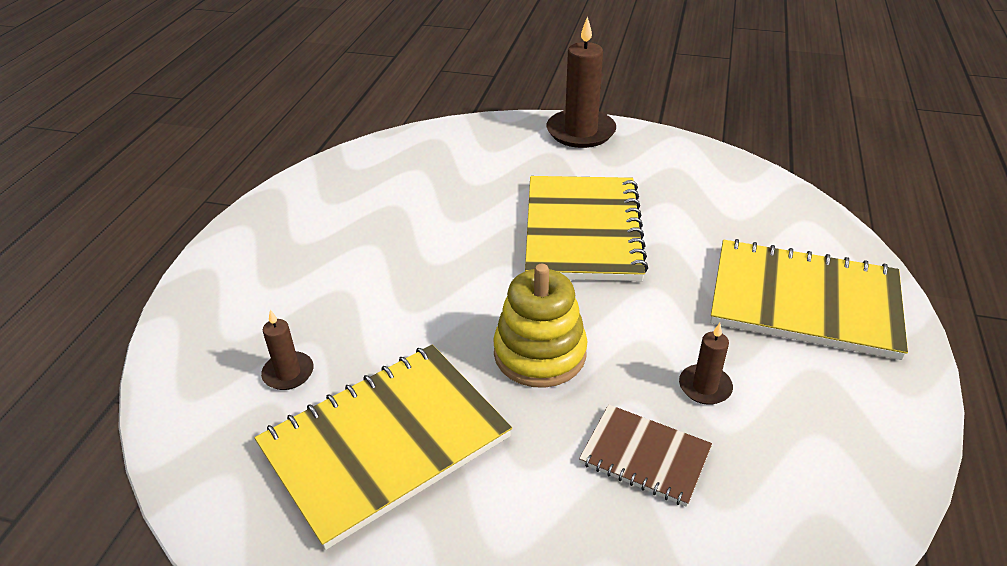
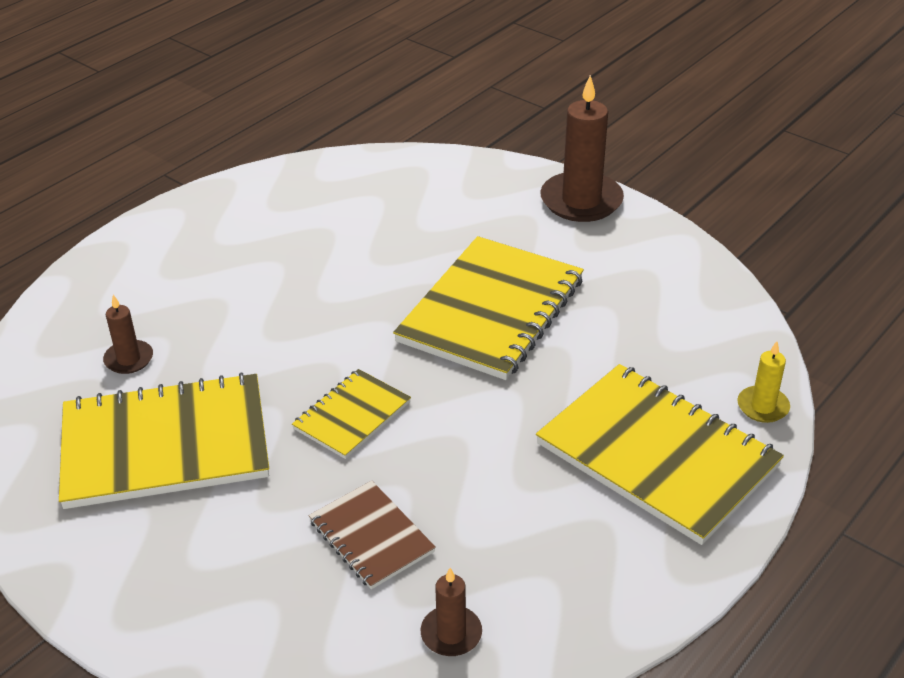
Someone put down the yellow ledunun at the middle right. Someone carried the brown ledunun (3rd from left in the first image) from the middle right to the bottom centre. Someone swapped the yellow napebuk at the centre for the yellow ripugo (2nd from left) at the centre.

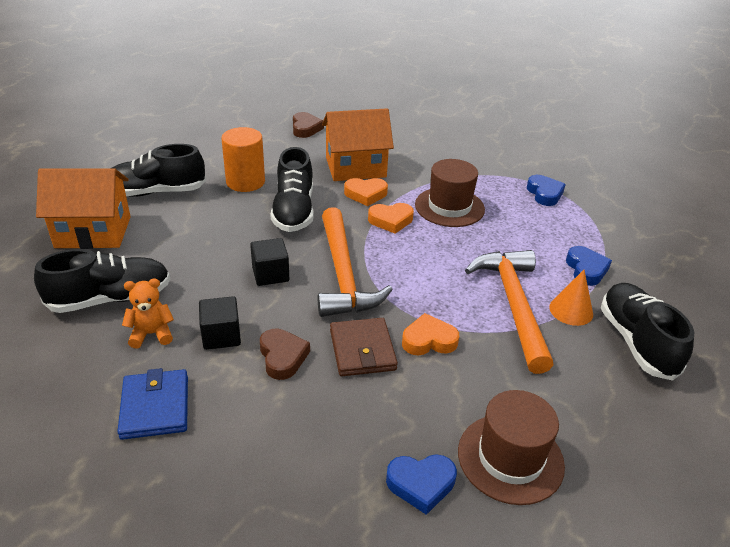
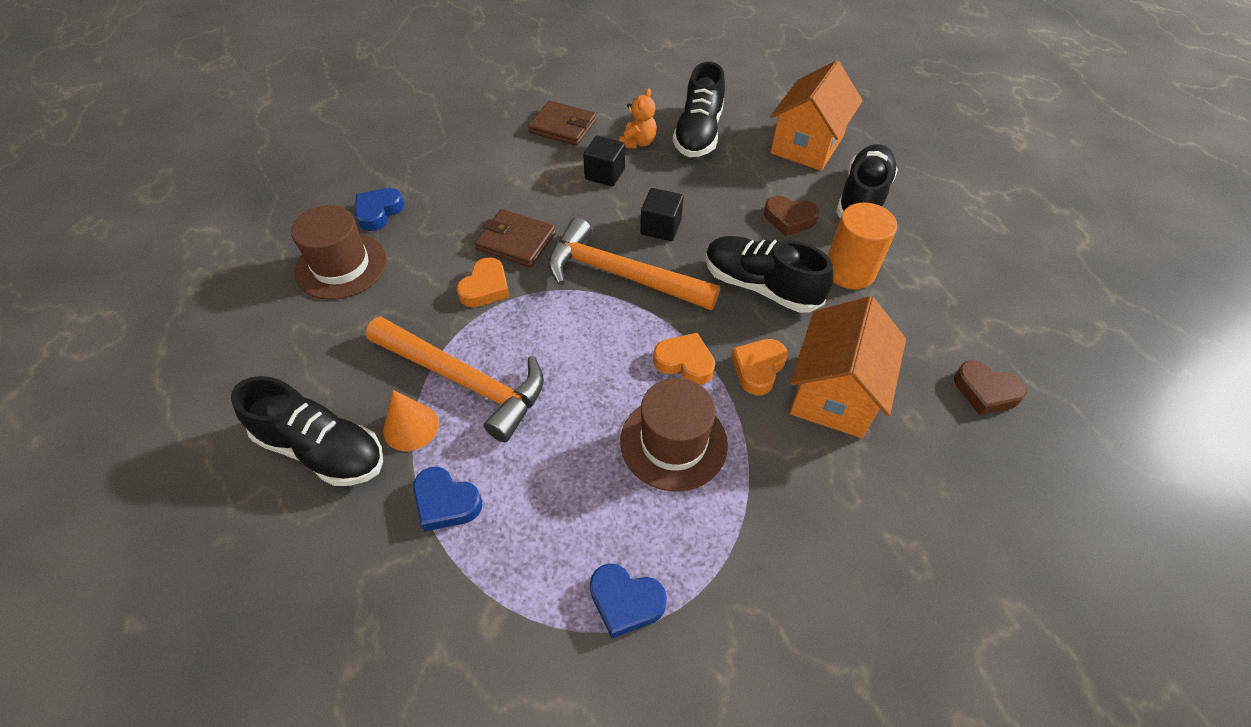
Someone carried the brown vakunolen (1st from left) from the centre to the top centre. Someone repainted the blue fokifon at the bottom left, which became the brown fokifon (2nd from left) at the top centre. Someone rotated the orange vakunolen (2nd from left) at the centre by 90 degrees clockwise.

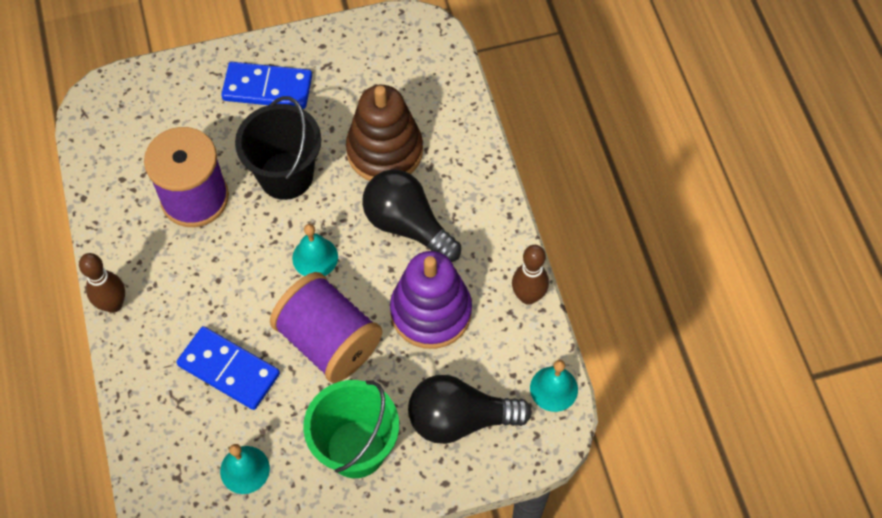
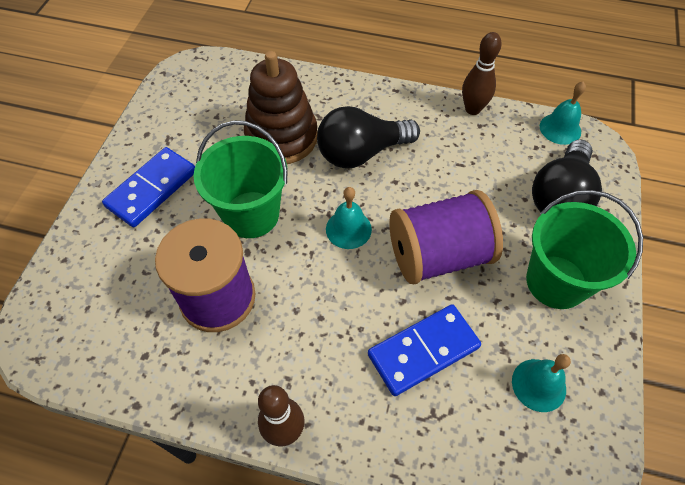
Someone took away the purple napebuk at the centre. Someone repainted the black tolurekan at the top left, which became the green tolurekan (1st from left) at the centre.

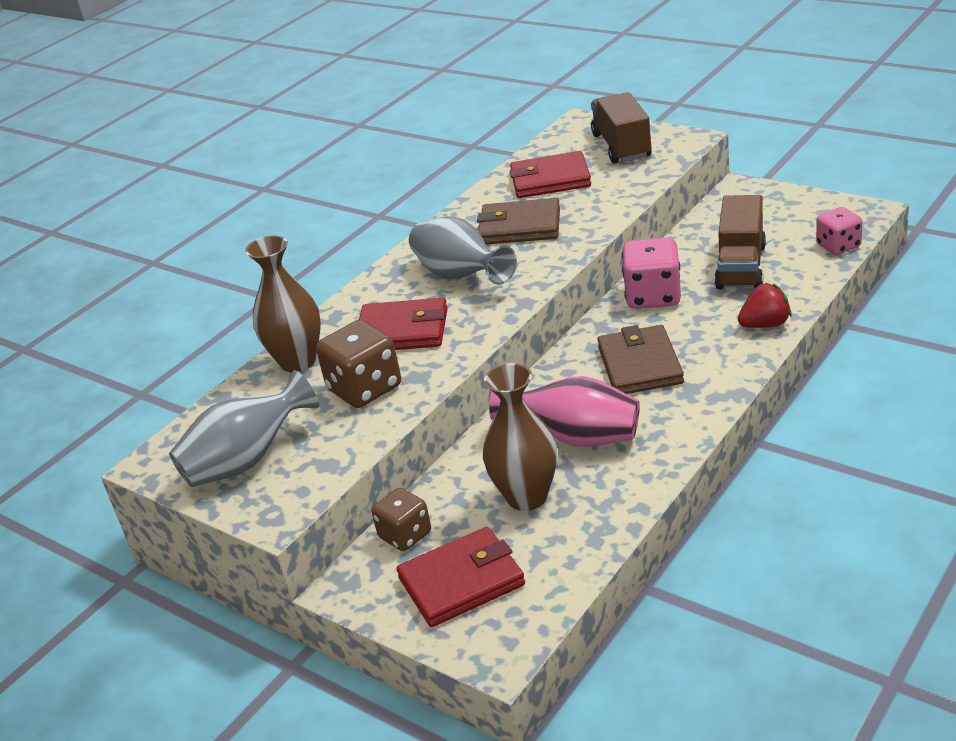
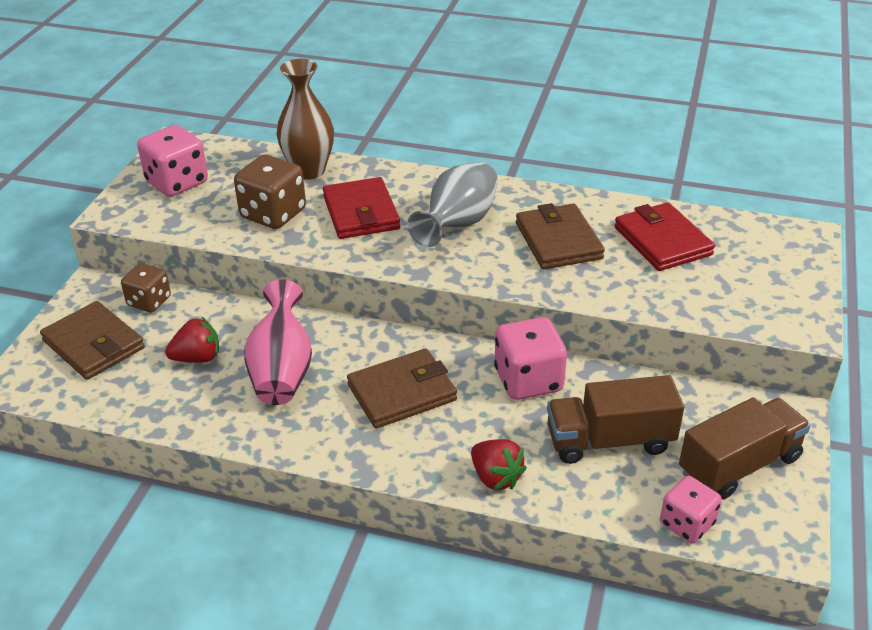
Someone carried the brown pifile (1st from left in the first image) from the top centre to the bottom right. Someone swapped the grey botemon (1st from left) at the middle left for the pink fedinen (1st from left) at the top left. Someone swapped the brown botemon (2nd from left) at the centre for the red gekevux (1st from left) at the middle left. Someone repainted the red fokifon (2nd from left) at the bottom centre, which became the brown fokifon (1st from left) at the middle left.

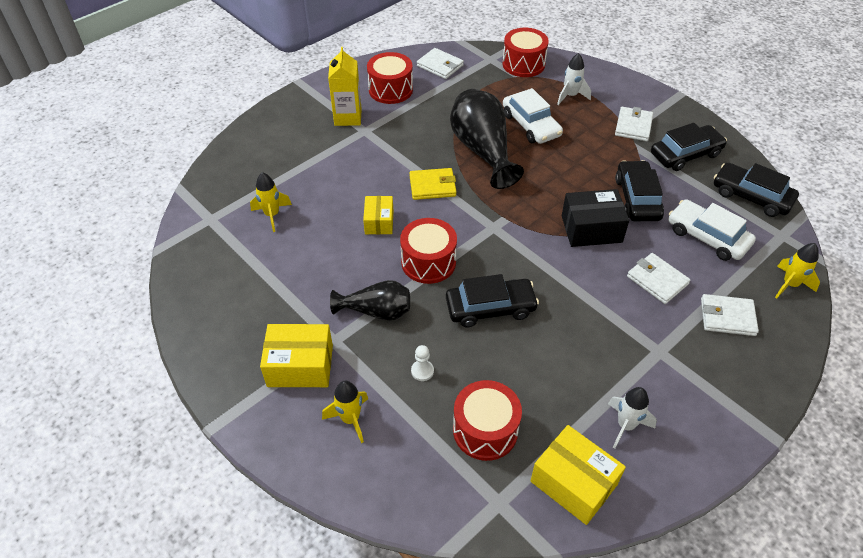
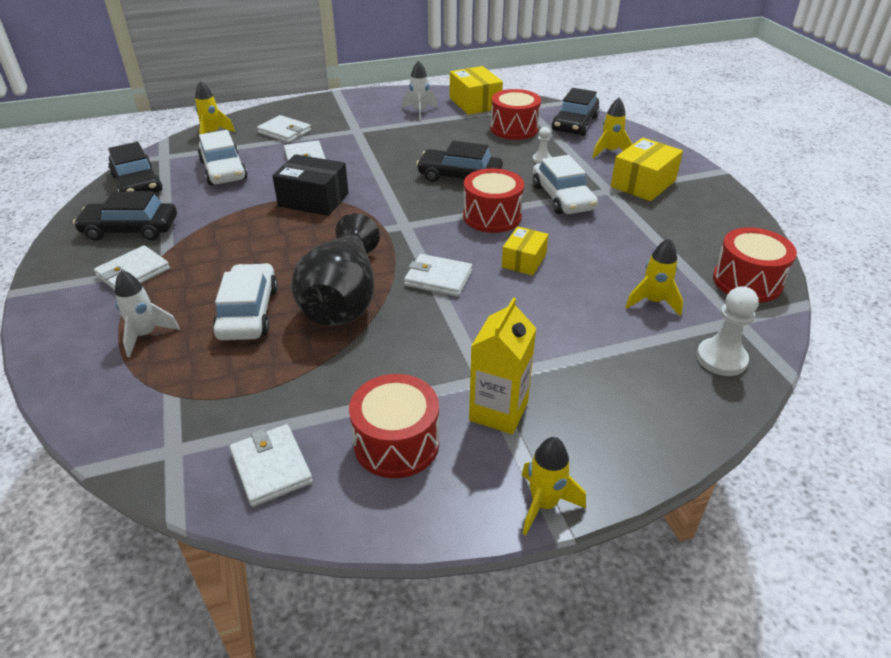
Someone put down the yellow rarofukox (2nd from left) at the bottom centre. Someone put down the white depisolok (2nd from left) at the middle right. Someone carried the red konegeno (4th from left) from the top centre to the middle right. Someone carried the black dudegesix (2nd from left in the first image) from the middle right to the top centre. Someone swapped the black botemon (1st from left) at the centre for the white dudegesix (3rd from left) at the top centre. Someone repainted the yellow fokifon at the top centre, which became the white fokifon (5th from left) at the centre. Someone rotated the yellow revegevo (1st from left in the first image) at the centre by 75 degrees counterclockwise.

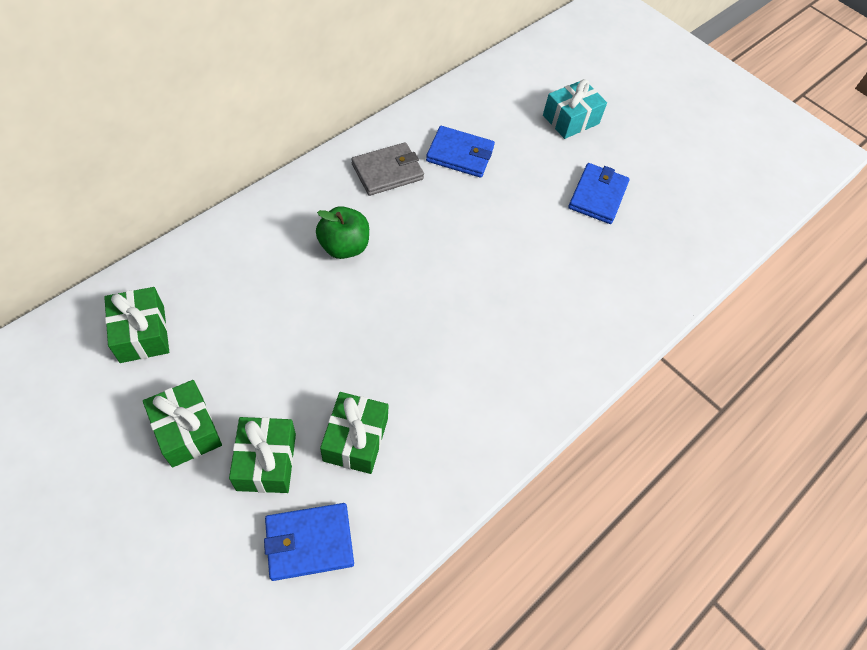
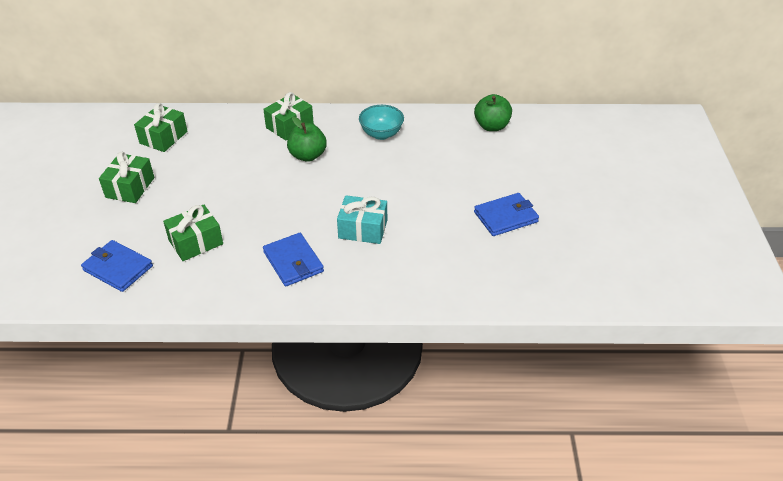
Someone put down the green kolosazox (2nd from left) at the top centre. Someone carried the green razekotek (3rd from left in the first image) from the bottom left to the top centre. Someone carried the blue fokifon (2nd from left) from the top centre to the centre. Someone carried the turquoise razekotek from the top centre to the centre. Someone swapped the grey fokifon at the top centre for the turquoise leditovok at the top centre.

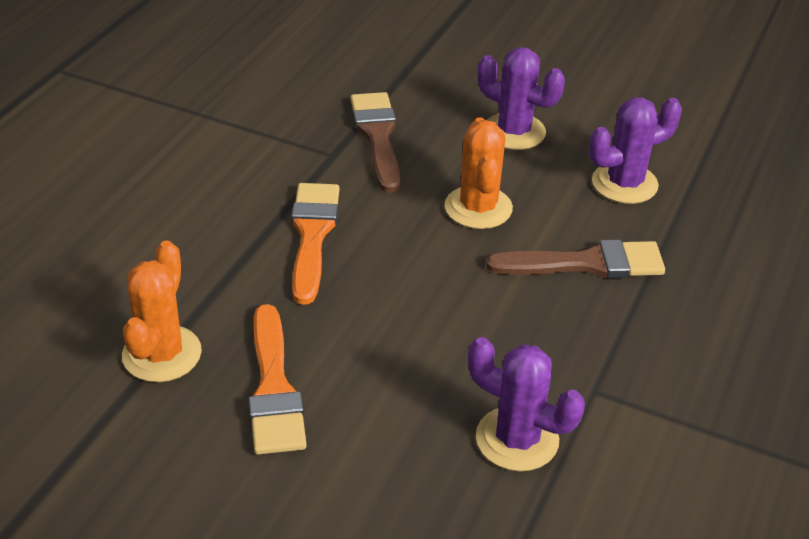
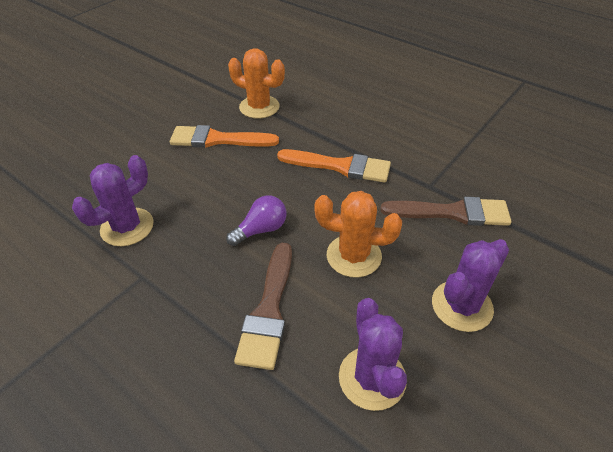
Someone put down the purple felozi at the centre.

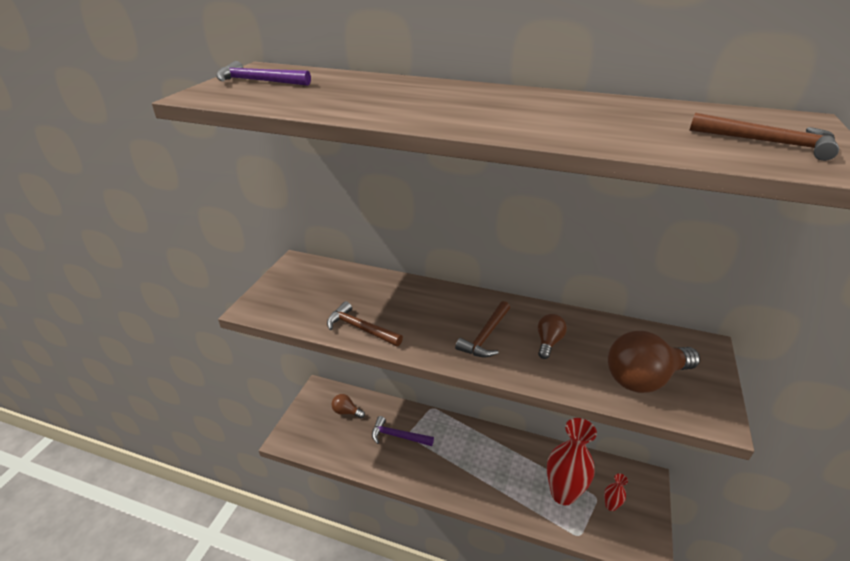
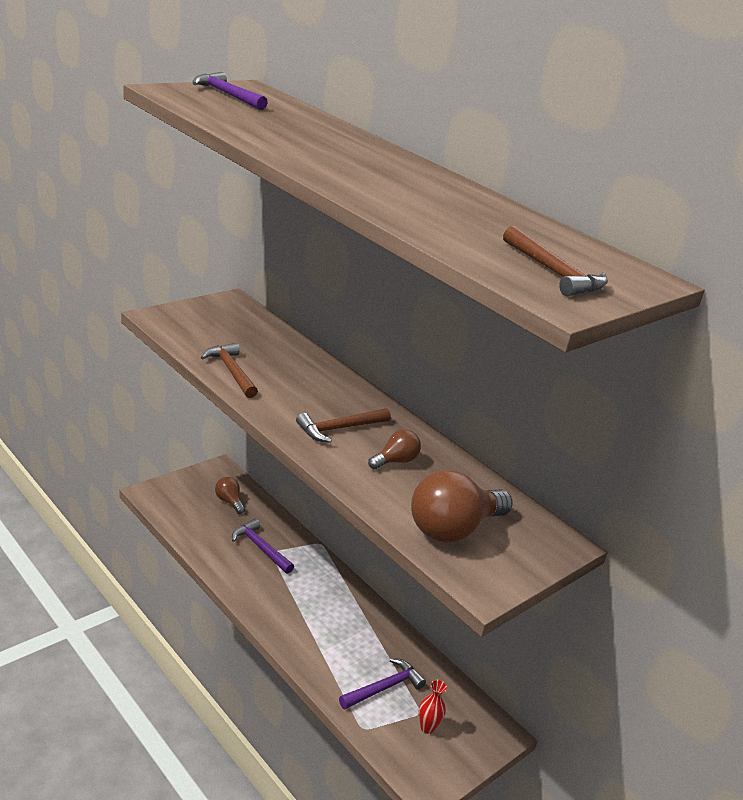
Someone swapped the red botemon (1st from left) at the bottom right for the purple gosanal (3rd from left) at the bottom centre. Someone rotated the brown felozi (3rd from left) at the middle right by 45 degrees counterclockwise.

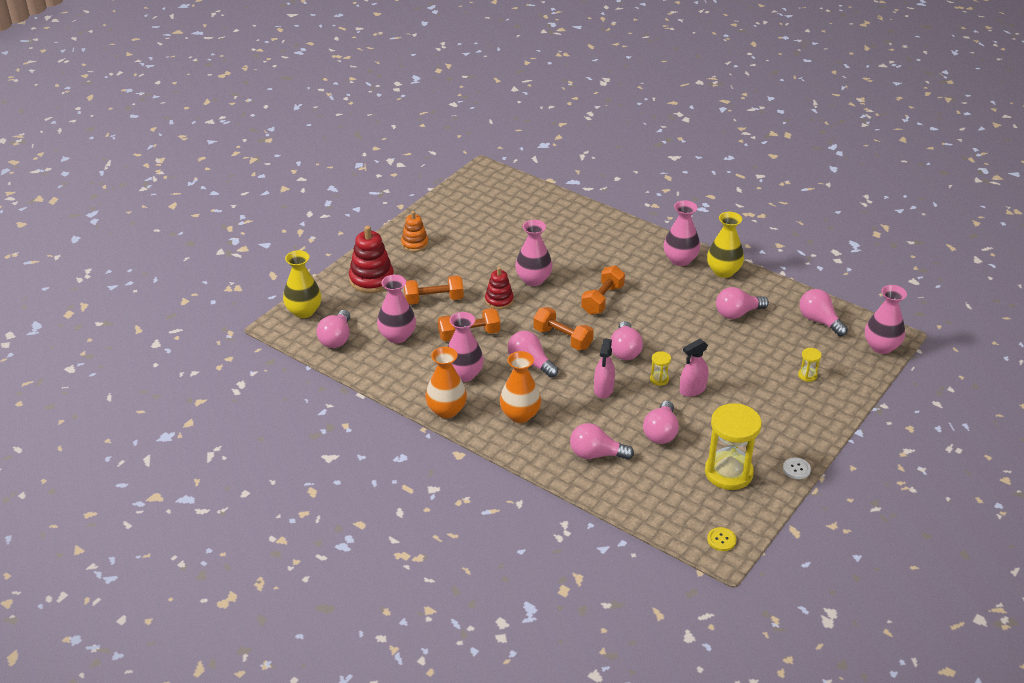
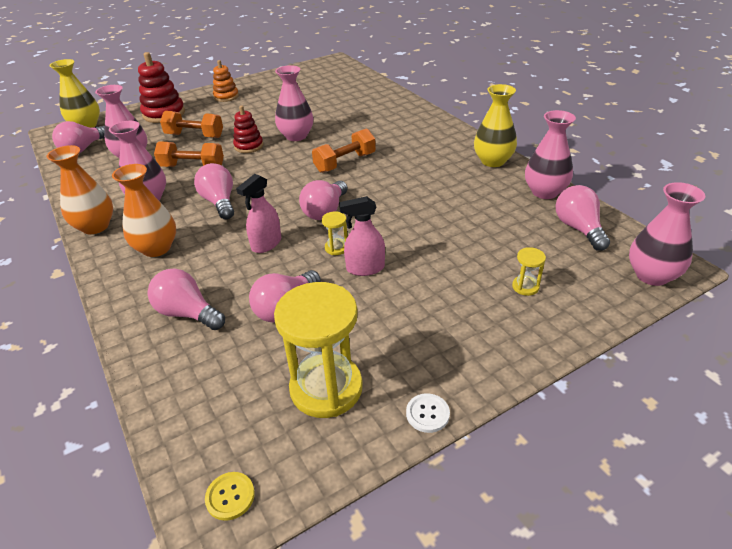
Someone took away the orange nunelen (3rd from left) at the centre. Someone took away the pink felozi (6th from left) at the middle right. Someone carried the pink botemon (4th from left) from the centre to the top right.

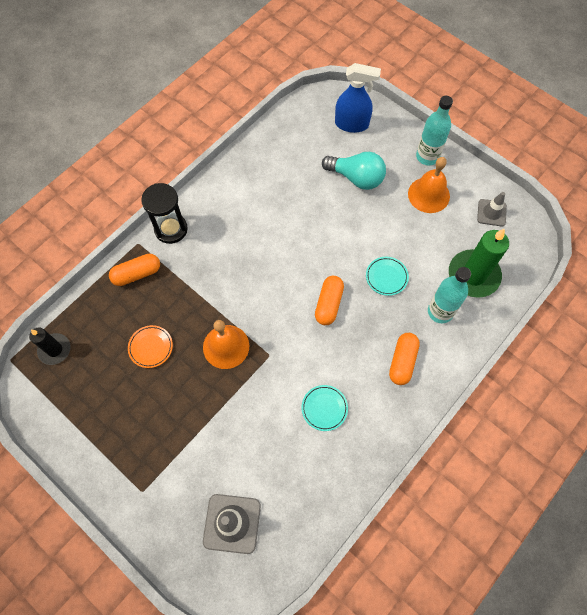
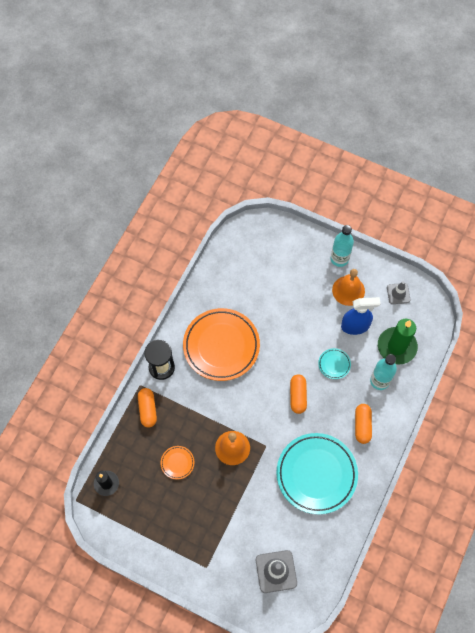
Someone took away the turquoise felozi at the top centre. Someone put down the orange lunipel (2nd from left) at the centre. Someone carried the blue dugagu from the top centre to the middle right. Someone rotated the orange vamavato (1st from left) at the middle left by 60 degrees counterclockwise. Someone scaled the turquoise lunipel (1st from left) at the centre by 2.38.

